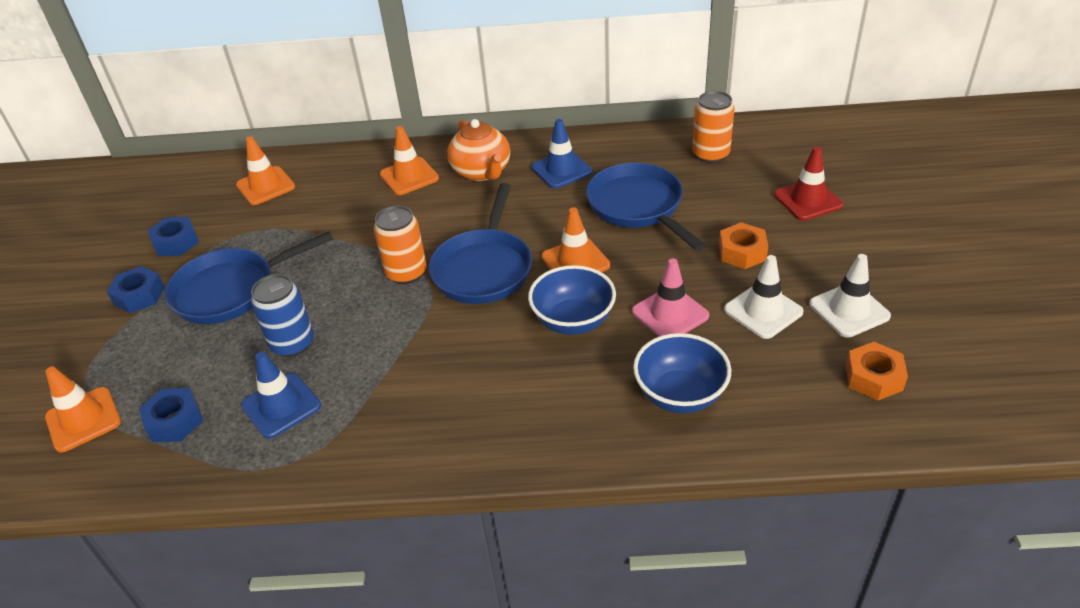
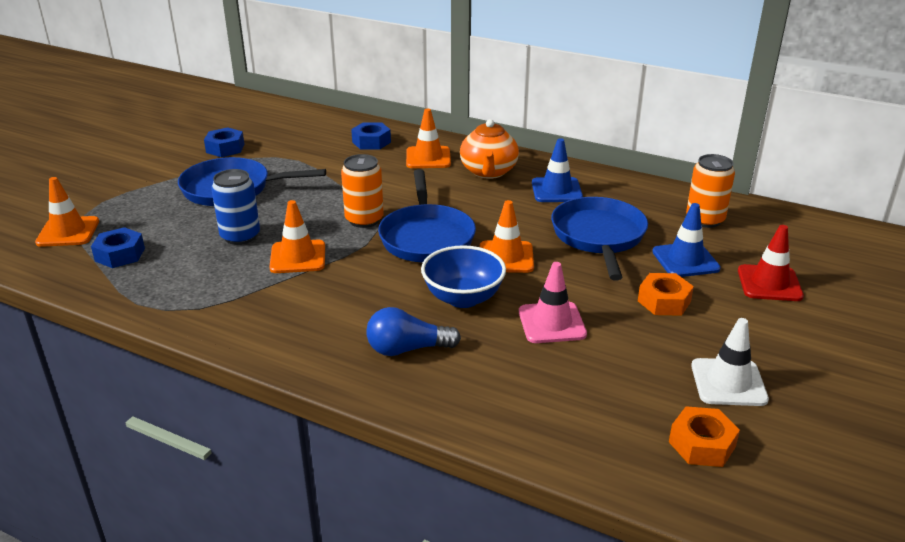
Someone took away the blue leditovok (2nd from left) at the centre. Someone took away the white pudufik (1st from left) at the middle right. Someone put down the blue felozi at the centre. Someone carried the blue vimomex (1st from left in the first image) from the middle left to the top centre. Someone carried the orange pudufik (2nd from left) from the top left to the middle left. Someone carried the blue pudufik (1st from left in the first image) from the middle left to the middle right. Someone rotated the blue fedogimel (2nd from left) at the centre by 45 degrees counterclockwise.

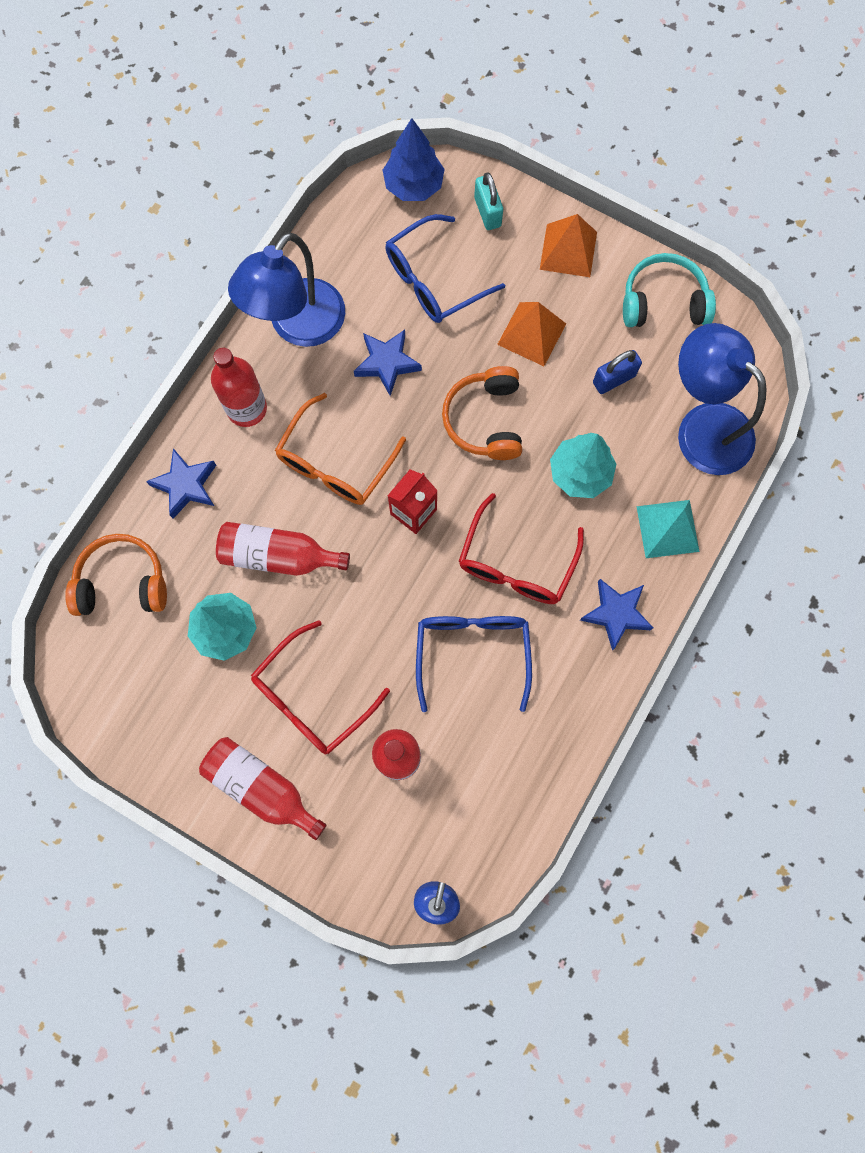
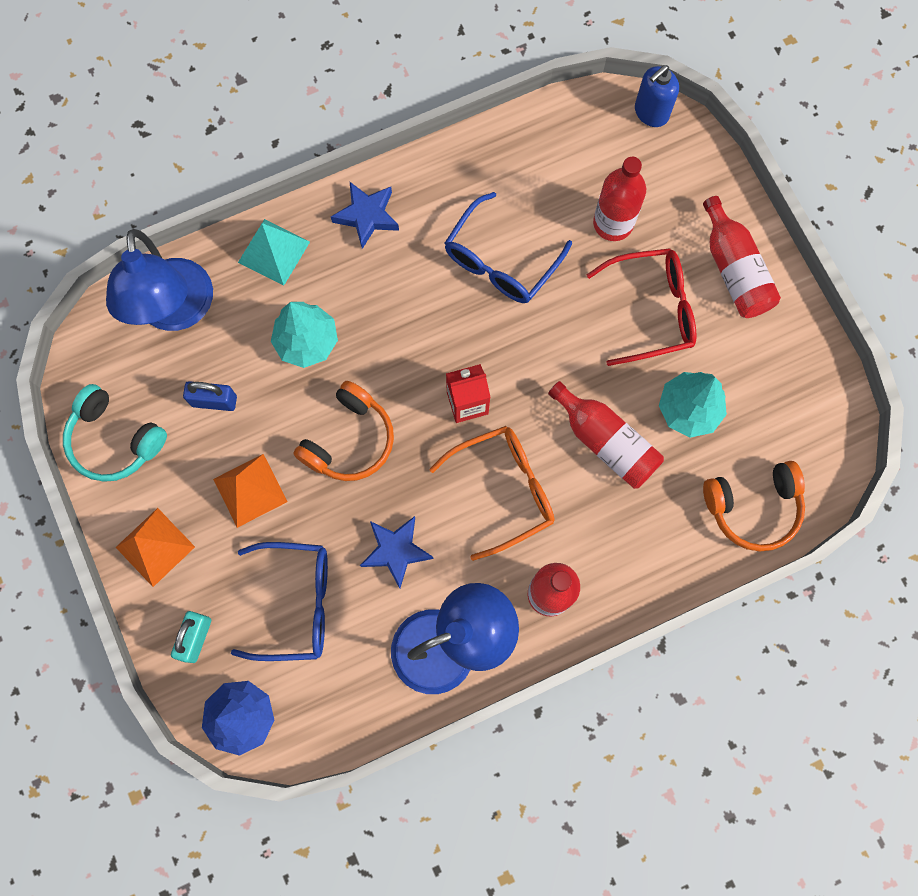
Someone took away the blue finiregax (1st from left) at the middle left. Someone took away the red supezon (2nd from left) at the centre. Someone rotated the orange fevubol (1st from left in the first image) at the middle left by 45 degrees counterclockwise.

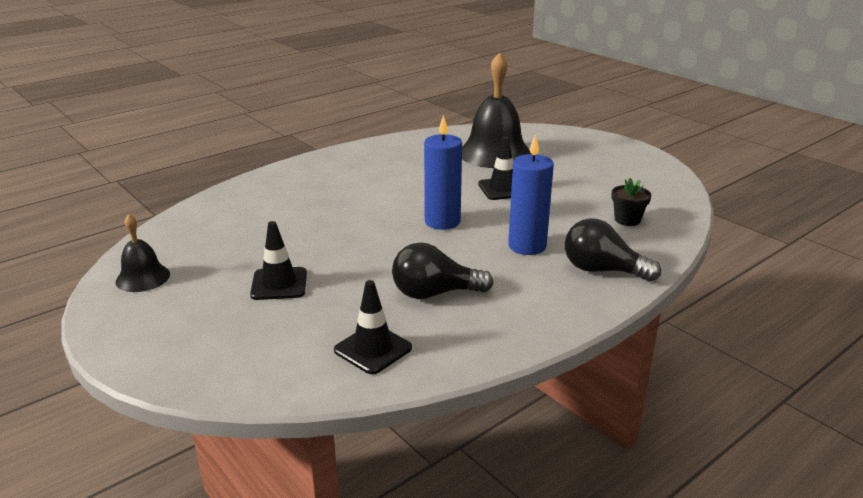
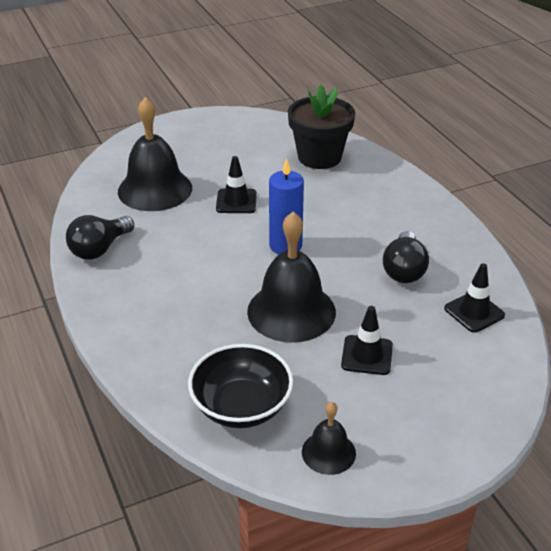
Someone took away the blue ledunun (2nd from left) at the centre. Someone put down the black leditovok at the bottom centre. Someone put down the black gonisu (2nd from left) at the centre. Someone carried the black felozi (2nd from left in the first image) from the middle right to the middle left. Someone scaled the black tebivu at the middle right by 2.12.

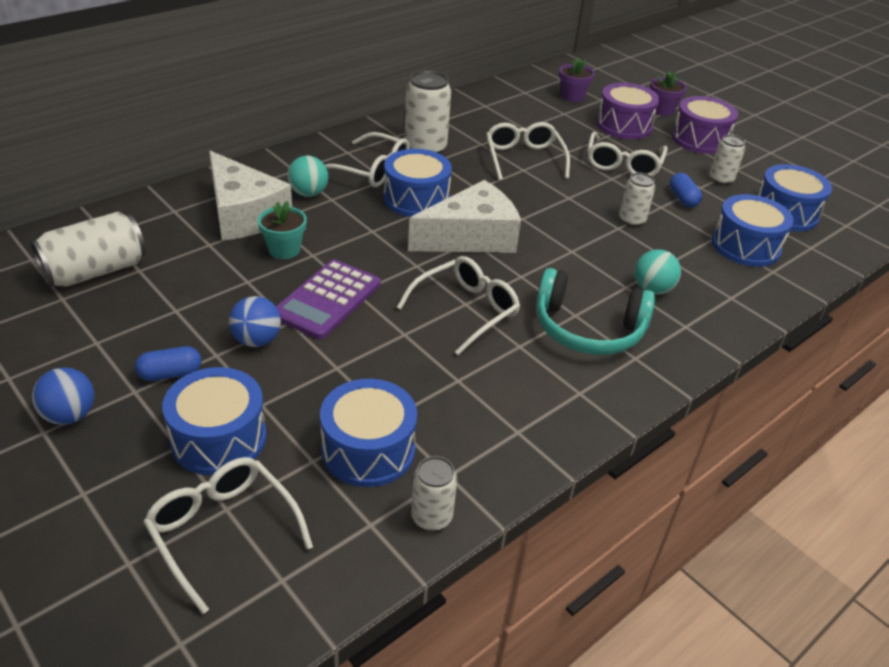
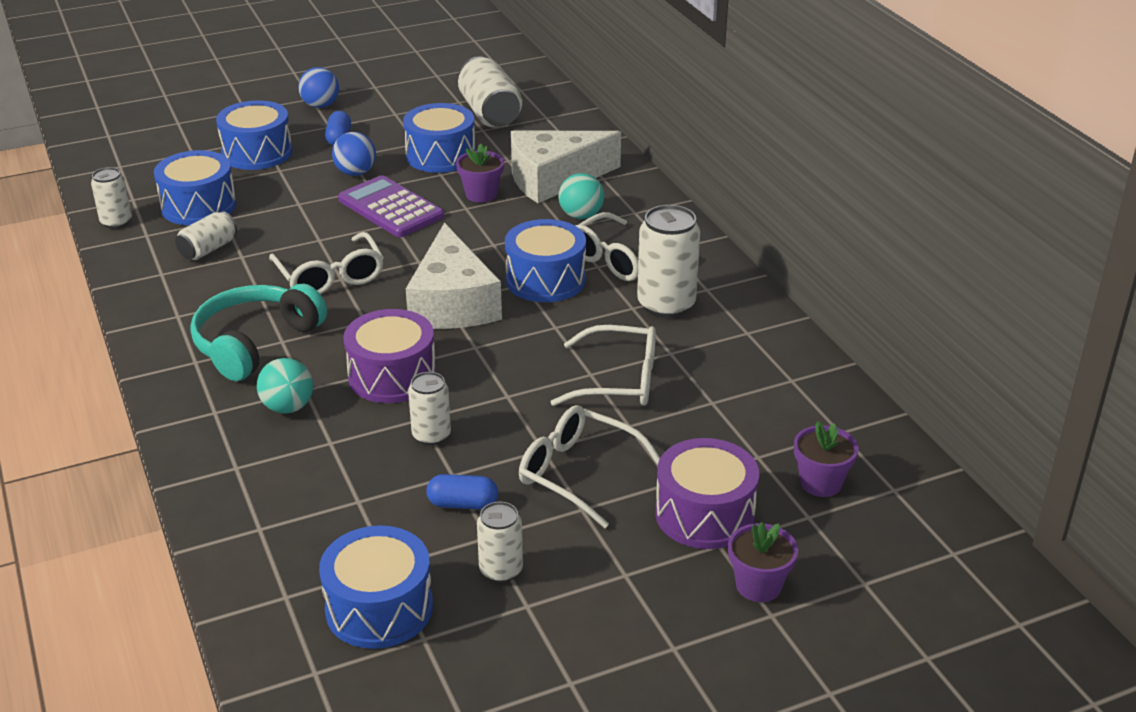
Someone took away the white supezon (1st from left) at the bottom left. Someone put down the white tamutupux (2nd from left) at the top left. Someone carried the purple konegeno (2nd from left in the first image) from the top right to the centre. Someone carried the blue konegeno (4th from left) from the middle right to the top centre. Someone repainted the turquoise tebivu at the middle left, which became the purple tebivu (1st from left) at the top centre.

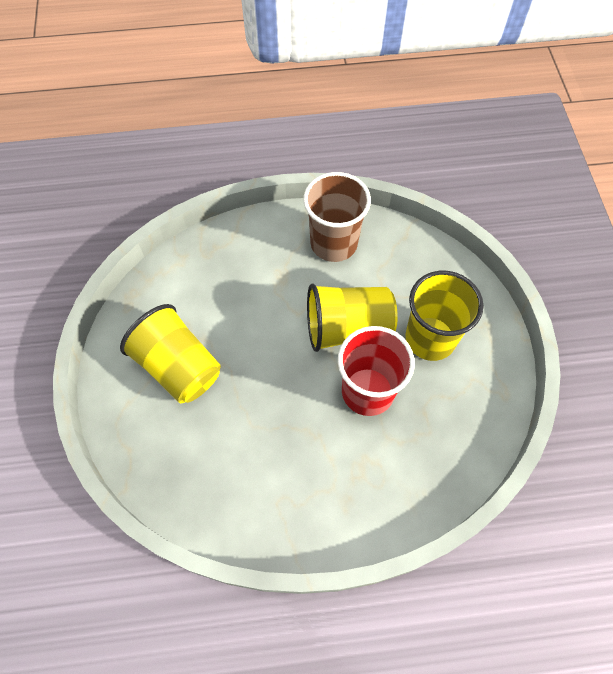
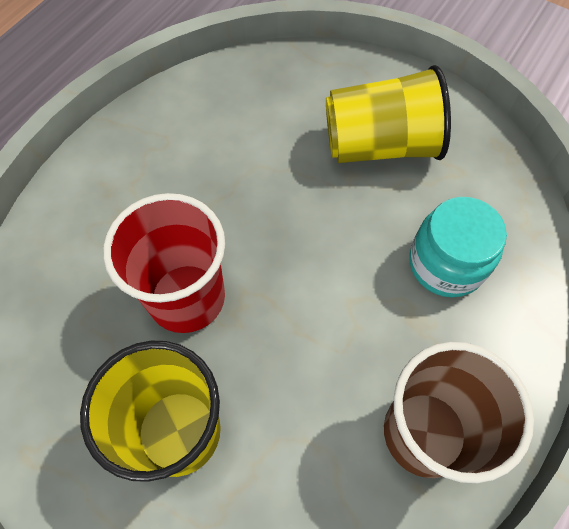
Someone took away the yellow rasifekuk (2nd from left) at the centre. Someone put down the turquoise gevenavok at the middle right.

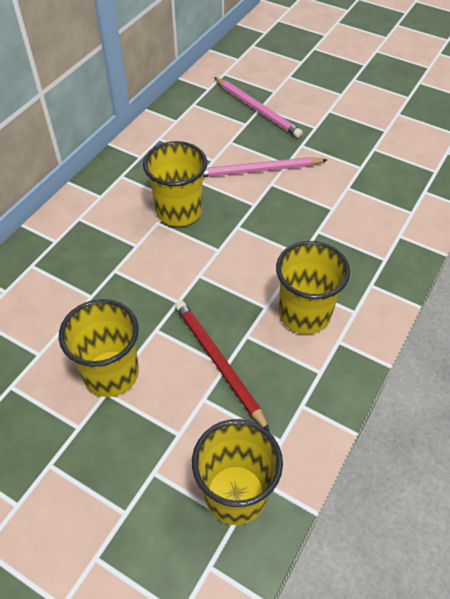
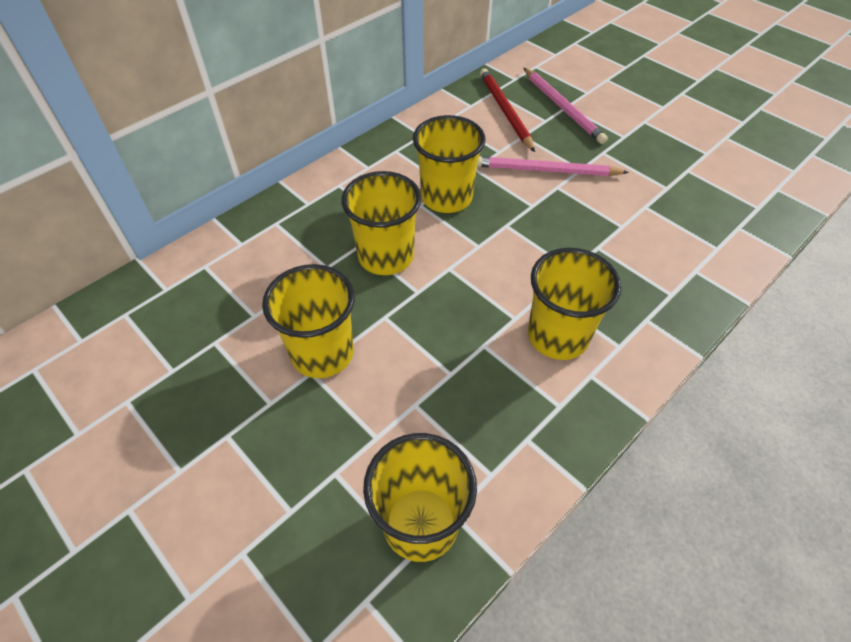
Someone put down the yellow rasifekuk (2nd from left) at the centre. Someone carried the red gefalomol from the centre to the top centre.

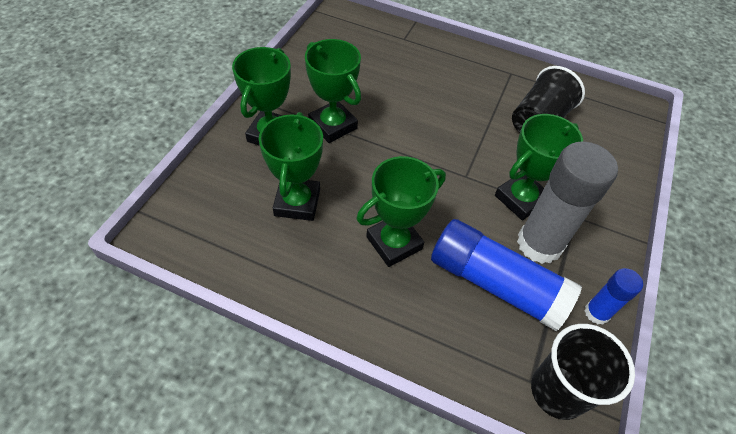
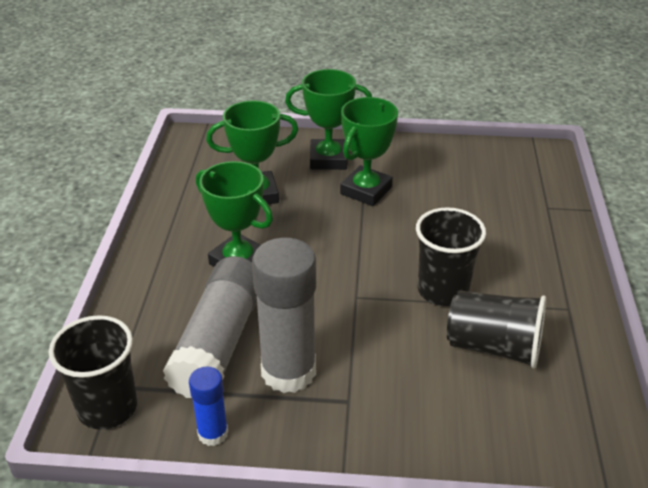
Someone took away the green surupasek (5th from left) at the middle right. Someone put down the black rasifekuk (2nd from left) at the middle right. Someone repainted the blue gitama (1st from left) at the middle right, which became the grey gitama (1st from left) at the bottom left.

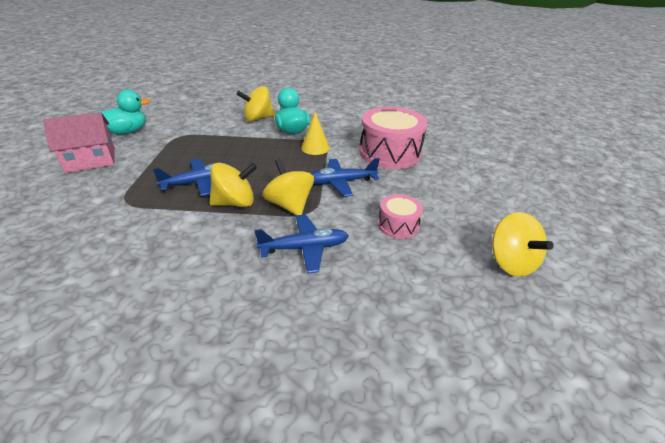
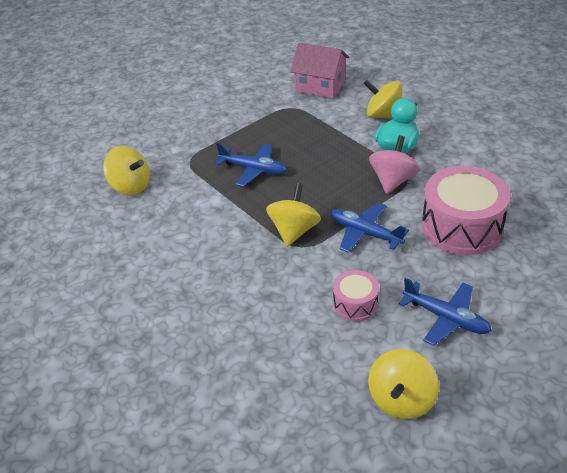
Someone took away the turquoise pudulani (1st from left) at the top left. Someone carried the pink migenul from the top left to the top centre. Someone carried the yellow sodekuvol (1st from left) from the centre to the middle left. Someone carried the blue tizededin (2nd from left in the first image) from the centre to the middle right. Someone swapped the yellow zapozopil at the top centre for the pink sodekuvol at the middle right.

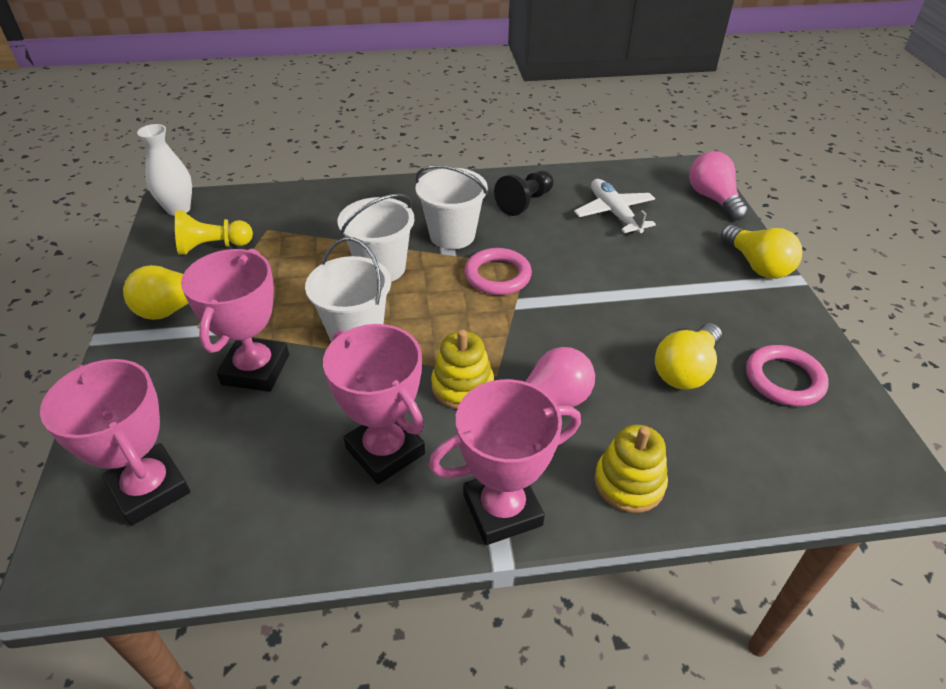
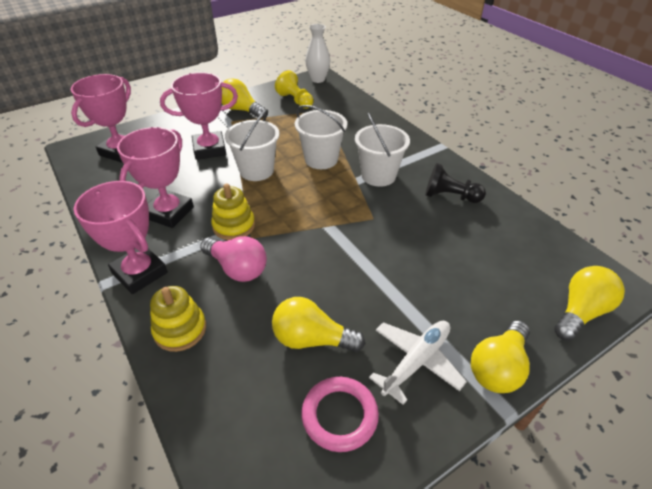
Someone took away the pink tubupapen (1st from left) at the centre. Someone carried the white tizededin from the top centre to the bottom centre. Someone repainted the pink felozi (2nd from left) at the top right, which became the yellow felozi (4th from left) at the middle right.

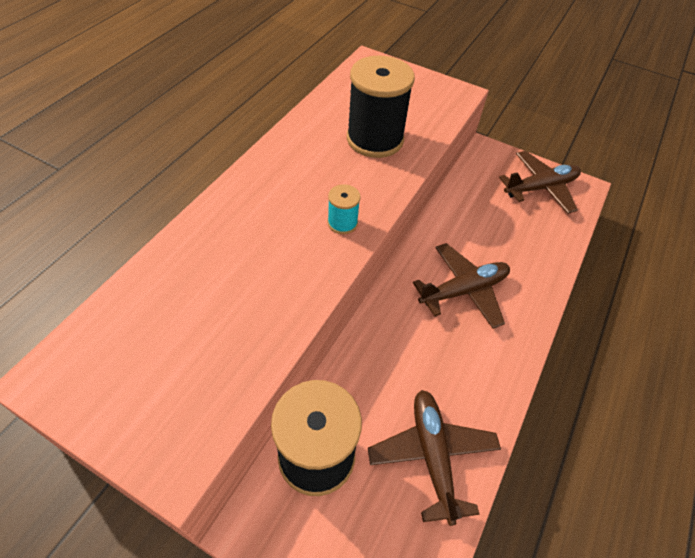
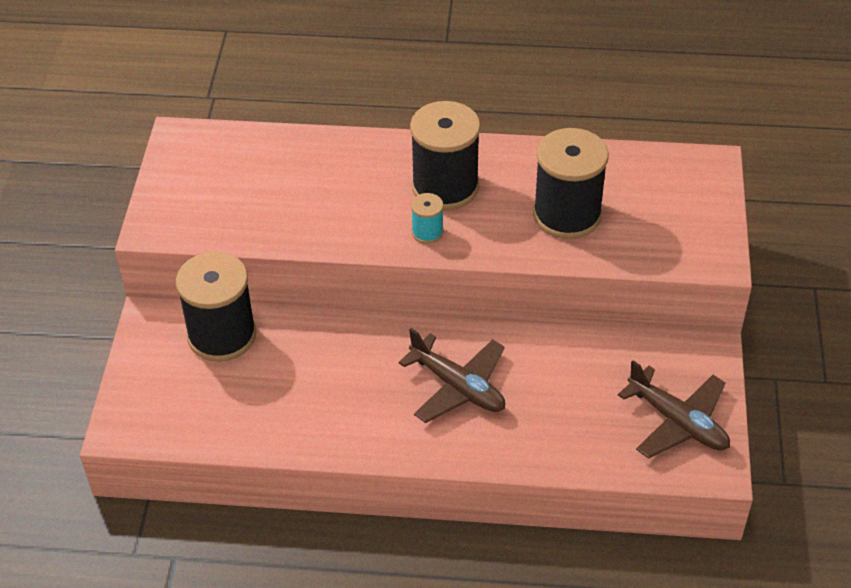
Someone took away the brown tizededin (1st from left) at the bottom centre. Someone put down the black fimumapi (2nd from left) at the top centre.

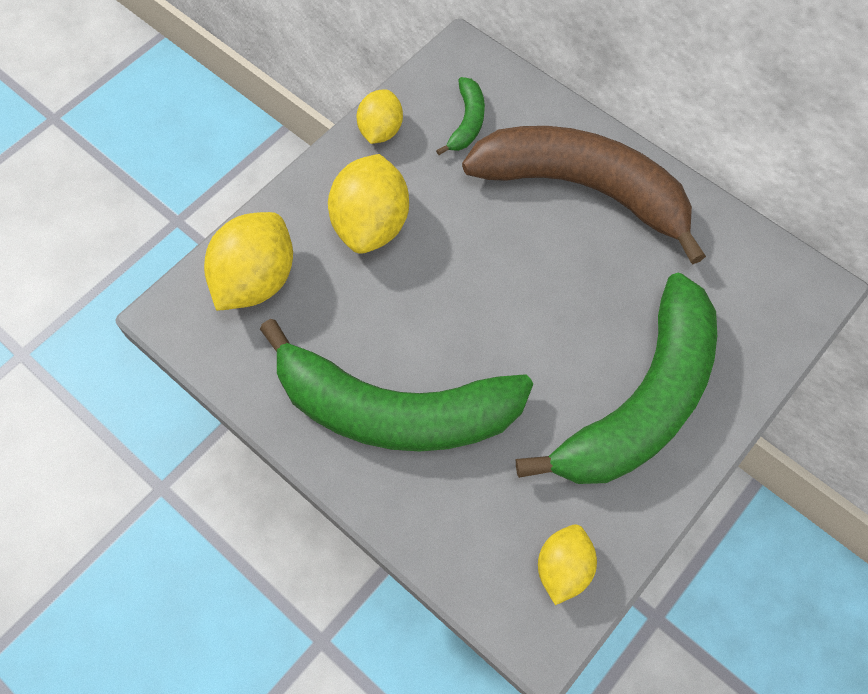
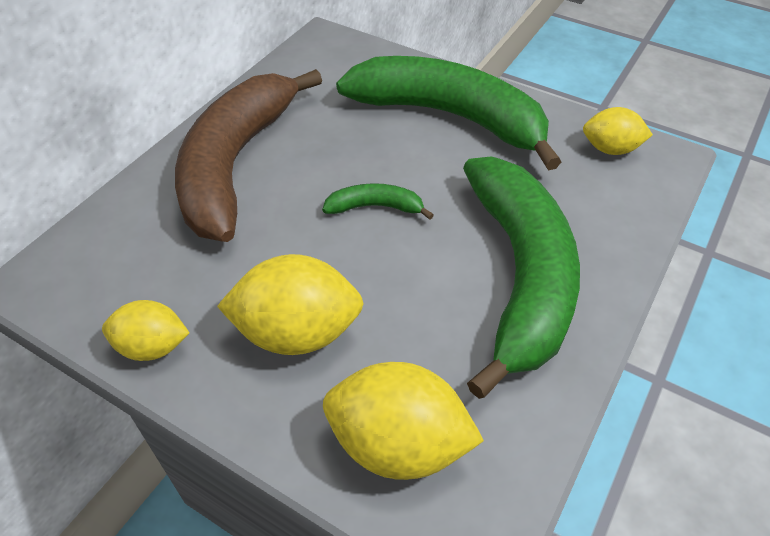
Someone carried the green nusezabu (2nd from left in the first image) from the top centre to the centre.

